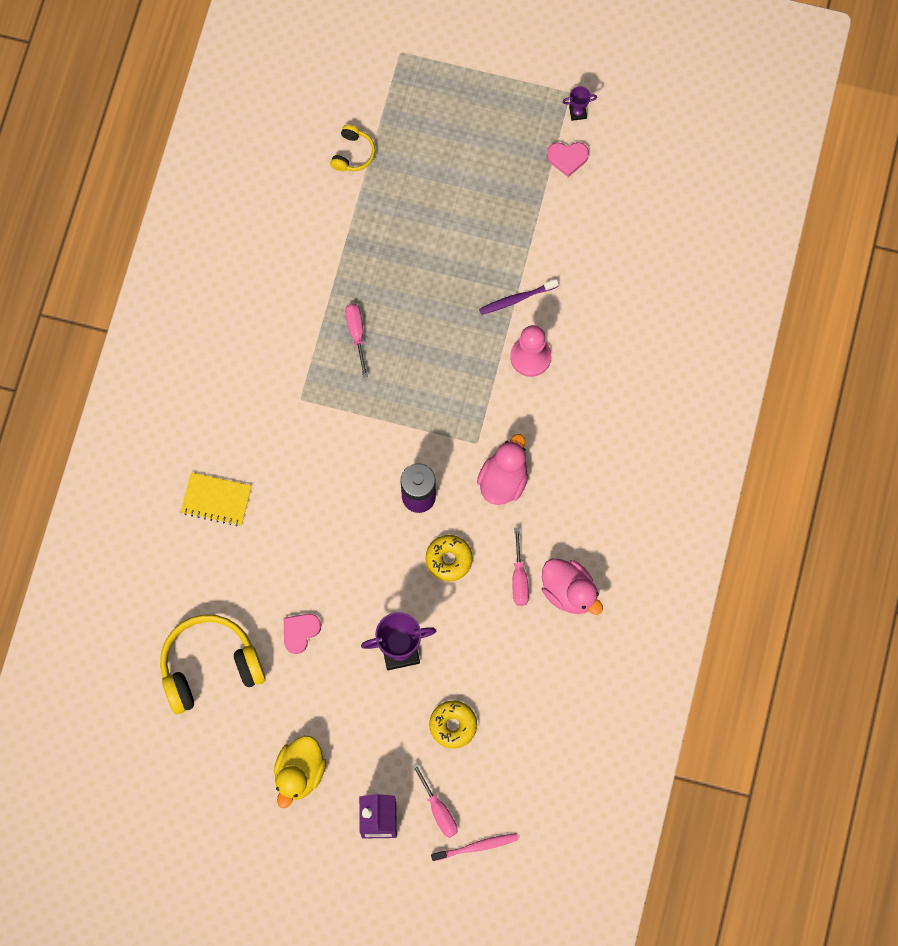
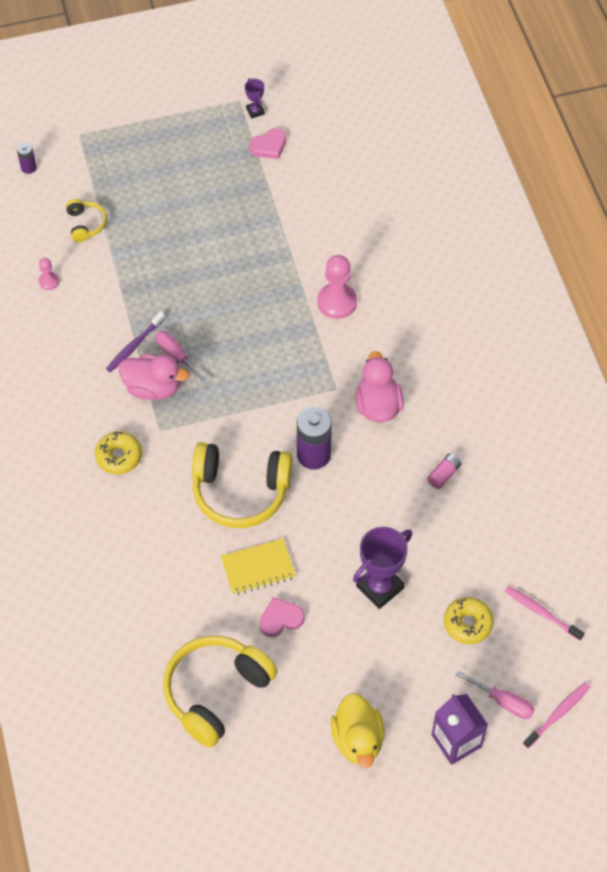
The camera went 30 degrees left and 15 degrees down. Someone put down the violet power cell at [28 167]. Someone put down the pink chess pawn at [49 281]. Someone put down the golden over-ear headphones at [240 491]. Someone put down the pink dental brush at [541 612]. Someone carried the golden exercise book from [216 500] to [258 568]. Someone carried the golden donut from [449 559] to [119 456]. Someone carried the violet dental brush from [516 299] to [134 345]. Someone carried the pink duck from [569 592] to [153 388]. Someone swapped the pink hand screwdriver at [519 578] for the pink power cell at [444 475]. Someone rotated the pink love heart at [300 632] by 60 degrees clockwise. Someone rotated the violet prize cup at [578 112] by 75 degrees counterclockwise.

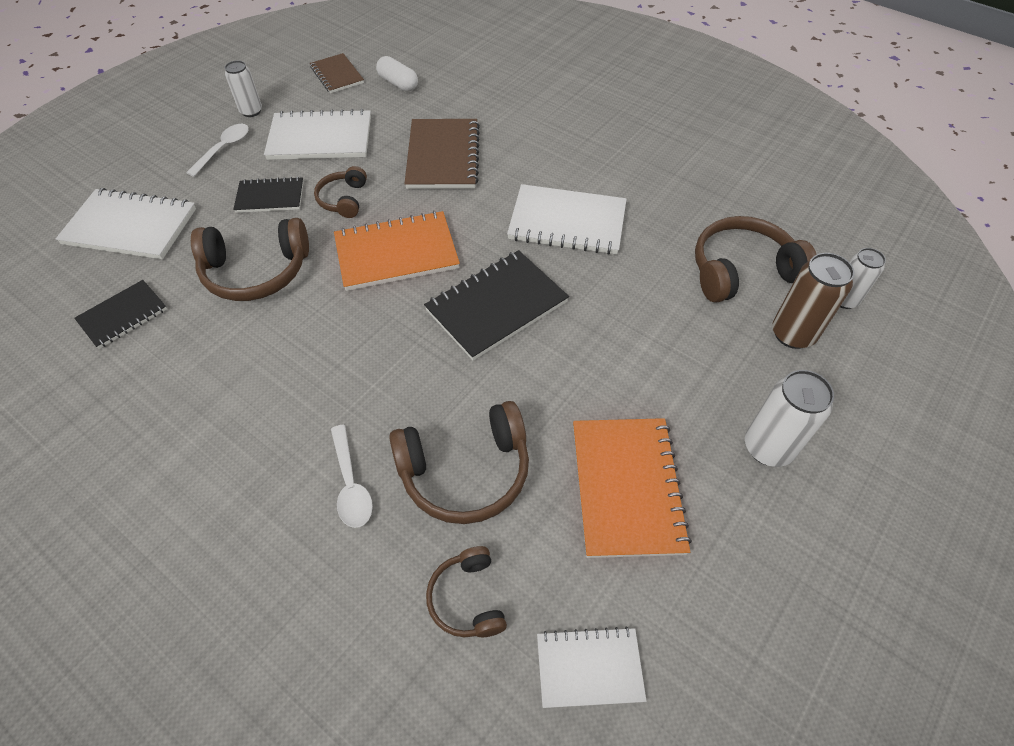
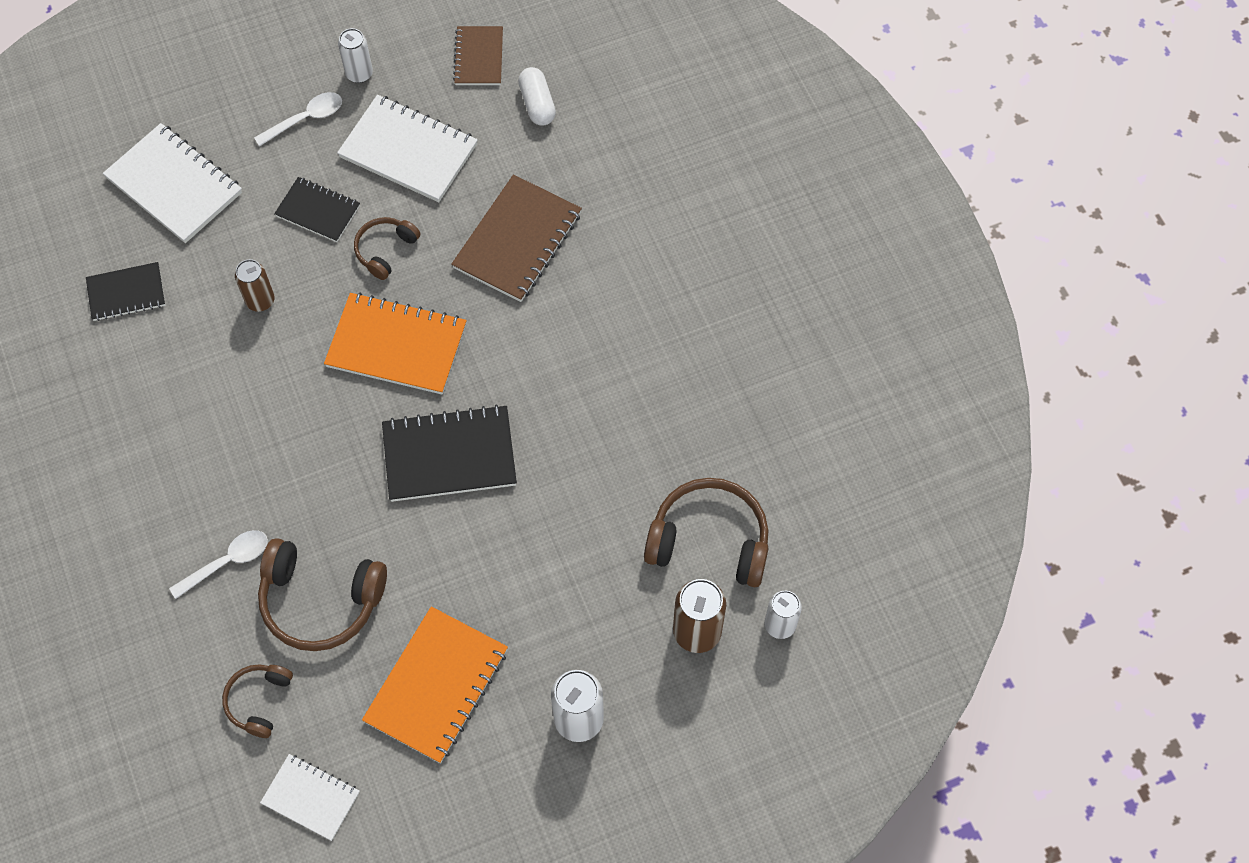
The camera went 30 degrees right and 10 degrees up. Someone took away the white exercise book at [567 222]. Someone swapped the dark brown over-ear headphones at [256 271] for the dark brown soda can at [260 301]. Someone rotated the white tablespoon at [351 484] by 135 degrees counterclockwise.

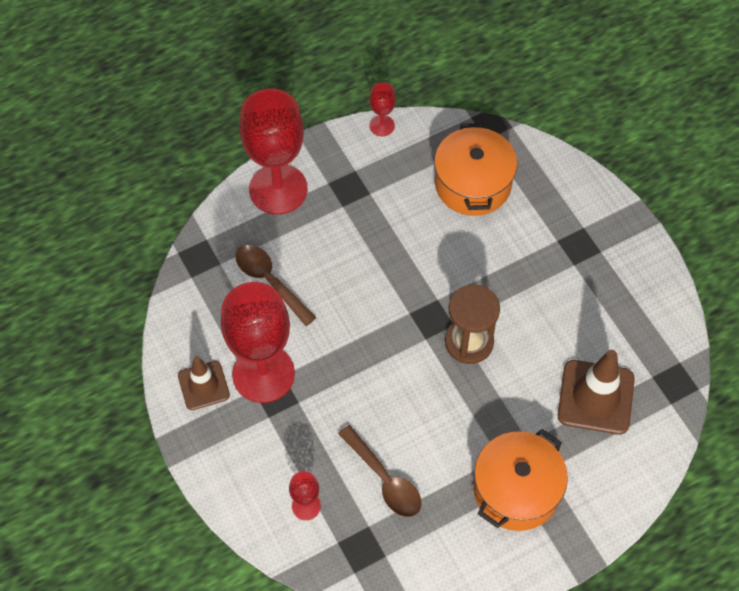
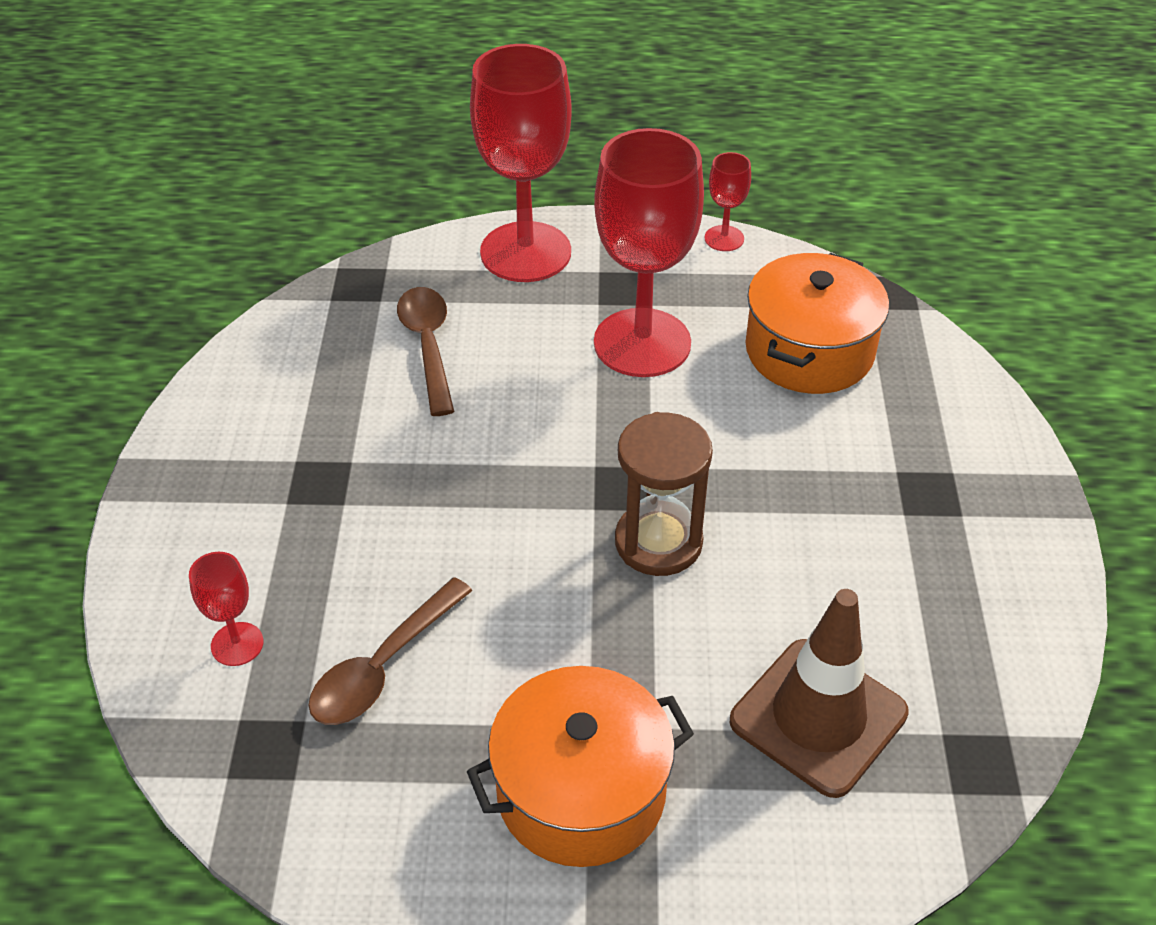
The camera went 30 degrees right and 15 degrees down. Someone took away the dark brown traffic cone at [203 385]. Someone carried the red chalice from [263 374] to [642 343]. Someone rotated the dark brown tablespoon at [385 479] by 45 degrees clockwise.

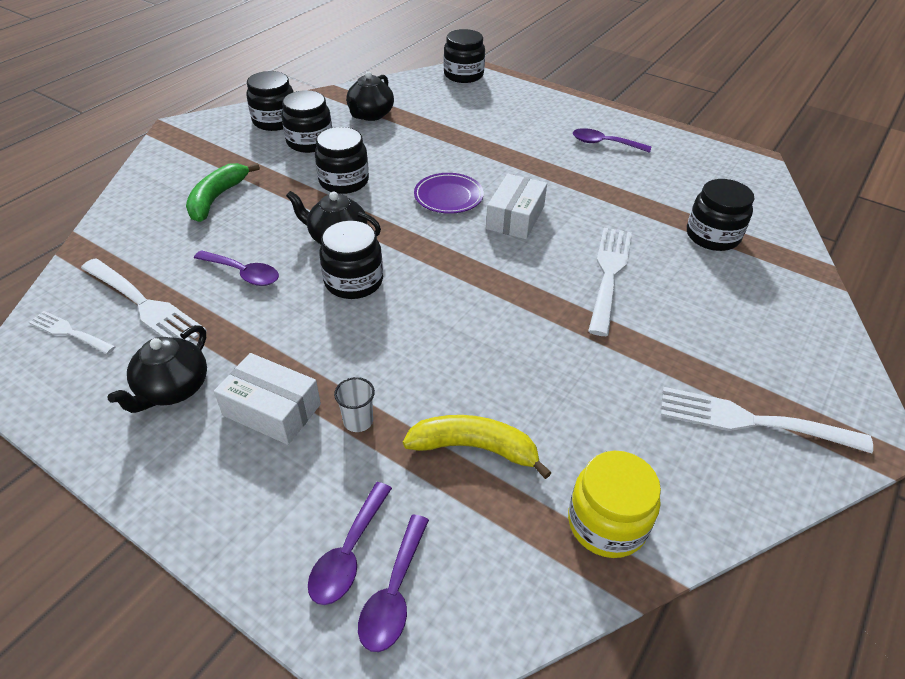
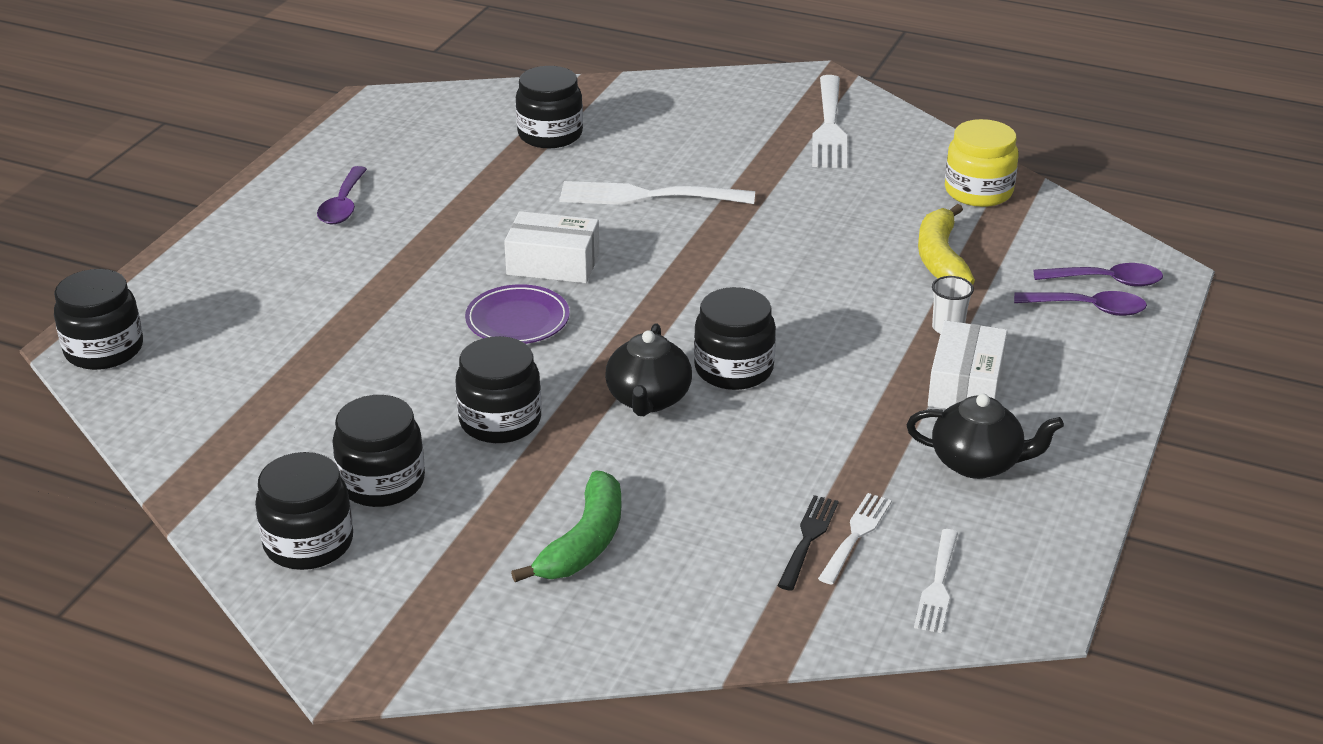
The camera went 100 degrees left and 10 degrees down. Someone took away the violet tablespoon at [243 273]. Someone took away the black tea pot at [370 115]. Someone put down the black table fork at [808 538]. Someone rotated the green banana at [217 198] by 75 degrees counterclockwise. Someone scaled the white table fork at [144 305] by 0.57.

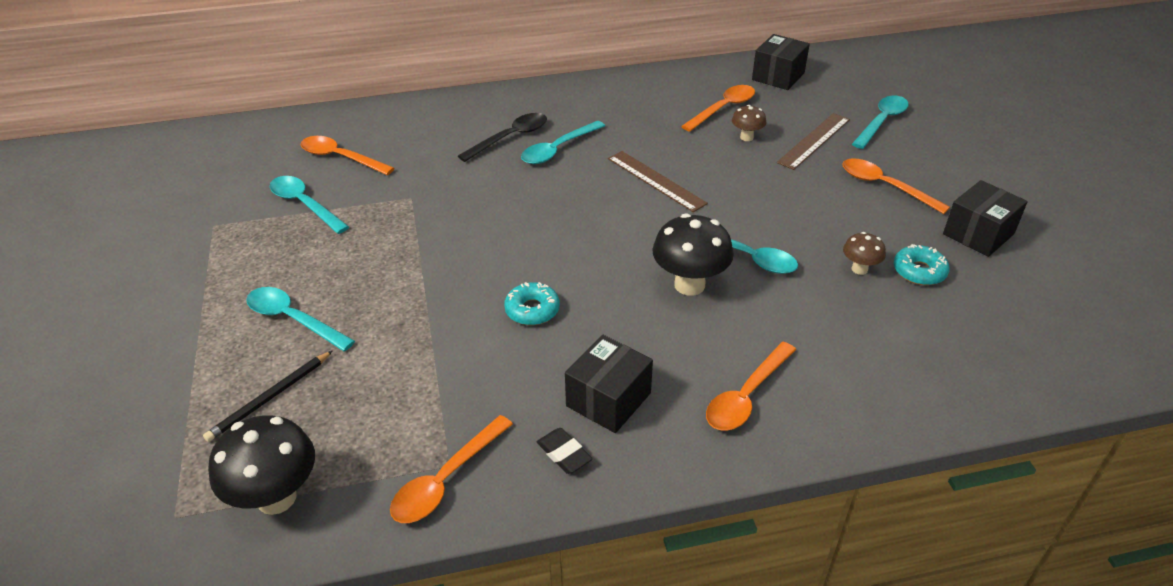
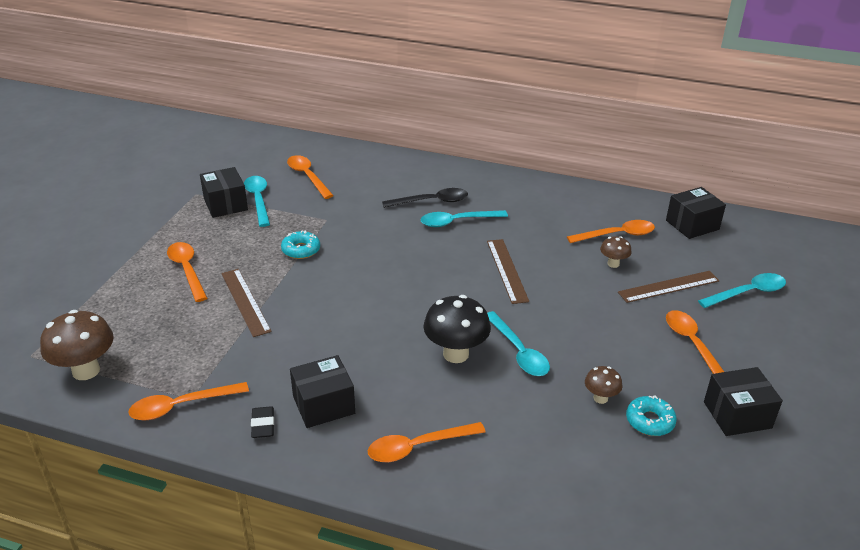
The camera went 30 degrees right and 5 degrees down. Someone took away the black pencil at [270 398]. Someone put down the black package at [225 204]. Someone put down the dark brown ruler at [245 301]. Someone carried the turquoise donut from [532 310] to [301 250]. Someone repainted the black toadstool at [276 498], which became the dark brown toadstool at [86 371]. Someone repainted the turquoise tablespoon at [293 319], which became the orange tablespoon at [187 270].

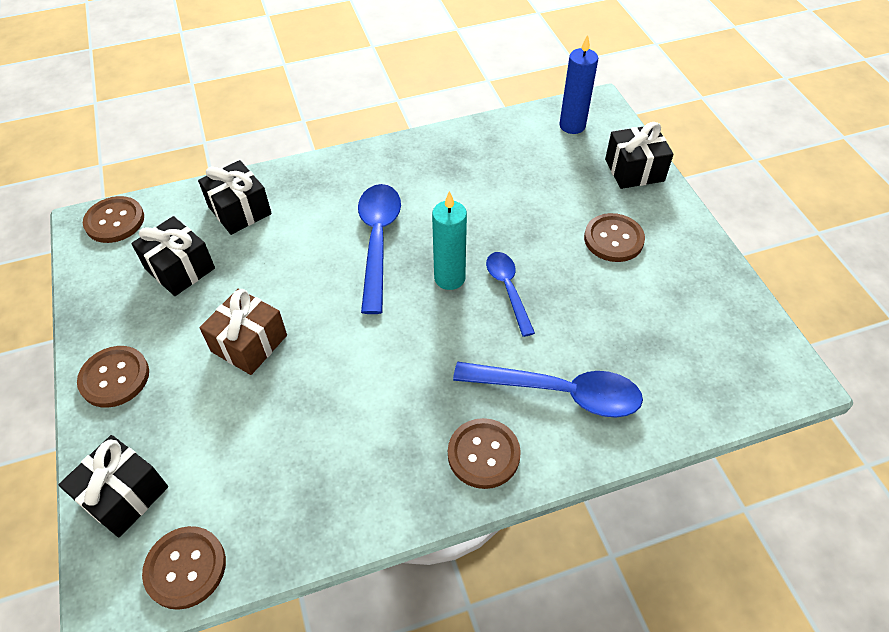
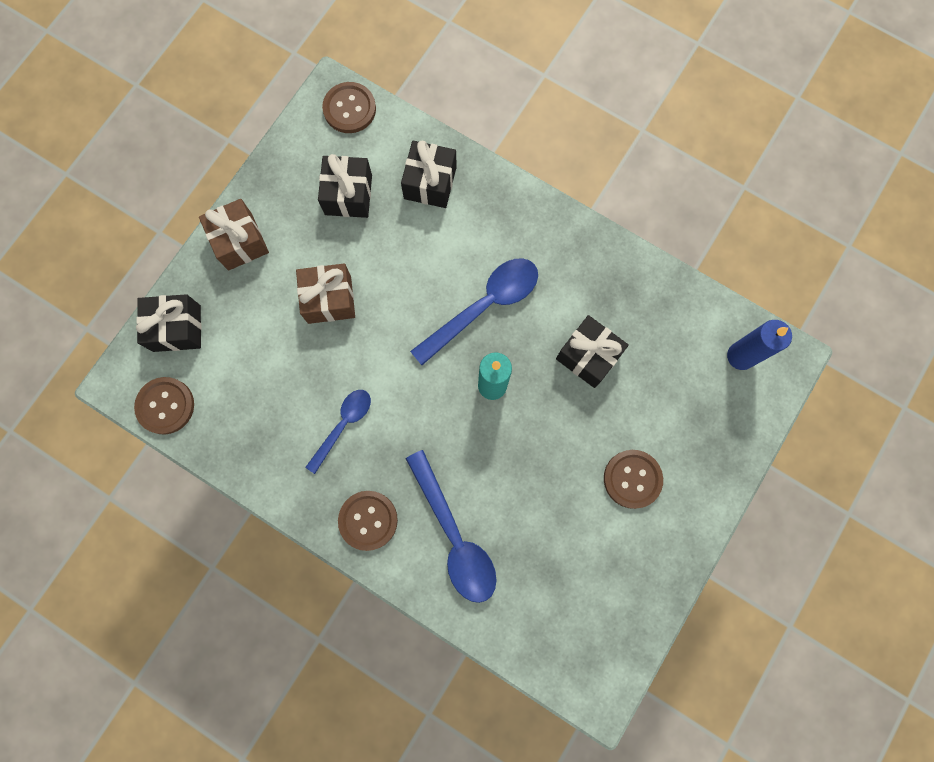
The camera went 50 degrees right and 25 degrees up. Someone carried the cobalt tablespoon from [508 289] to [343 425]. Someone carried the black present from [634 170] to [588 356]. Someone swapped the dark brown button at [114 378] for the dark brown present at [240 242].

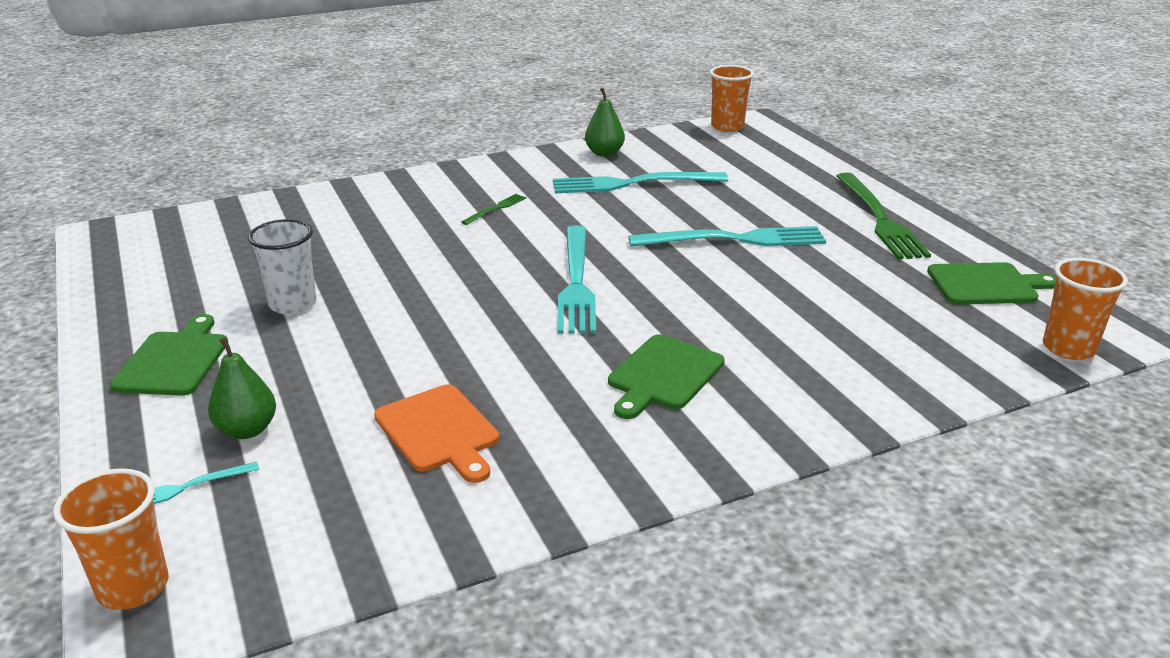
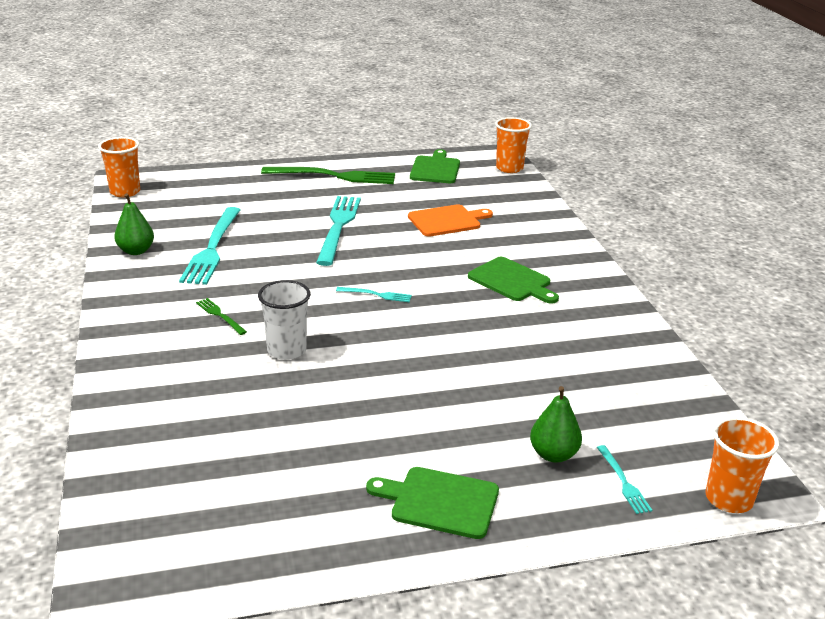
The camera went 80 degrees left and 0 degrees up. Someone carried the white beaker from [293 304] to [286 350]. Someone carried the orange bread board from [439 431] to [447 221]. Someone scaled the turquoise table fork at [576 282] by 0.46.

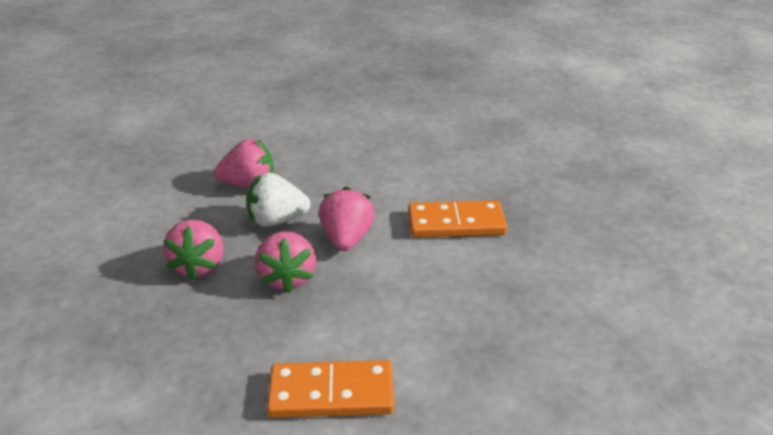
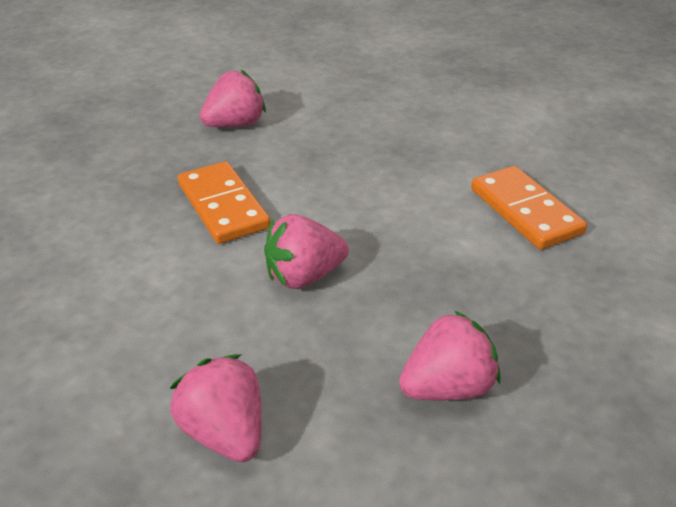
The camera went 115 degrees left and 5 degrees up. Someone took away the white strawberry at [277 220]. Someone carried the pink strawberry from [287 278] to [235 124].

